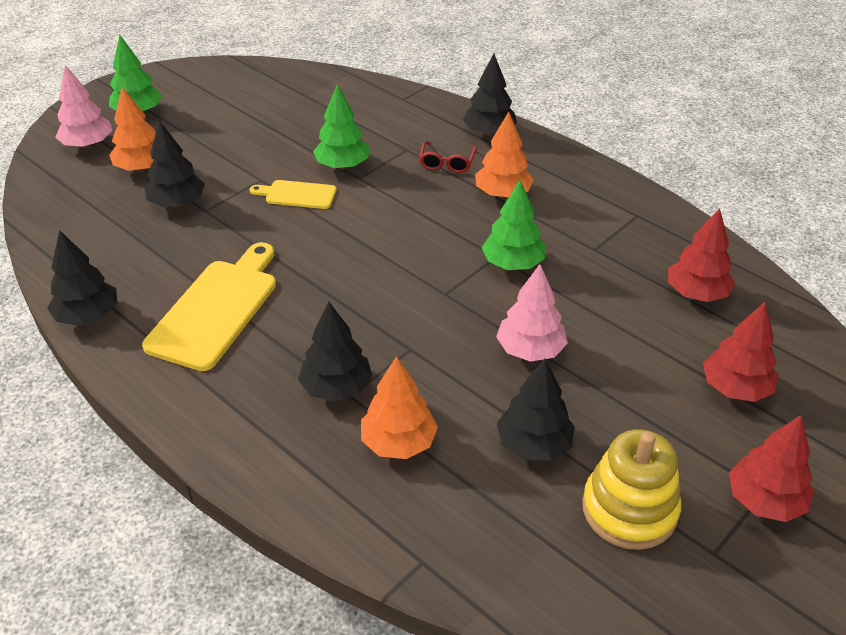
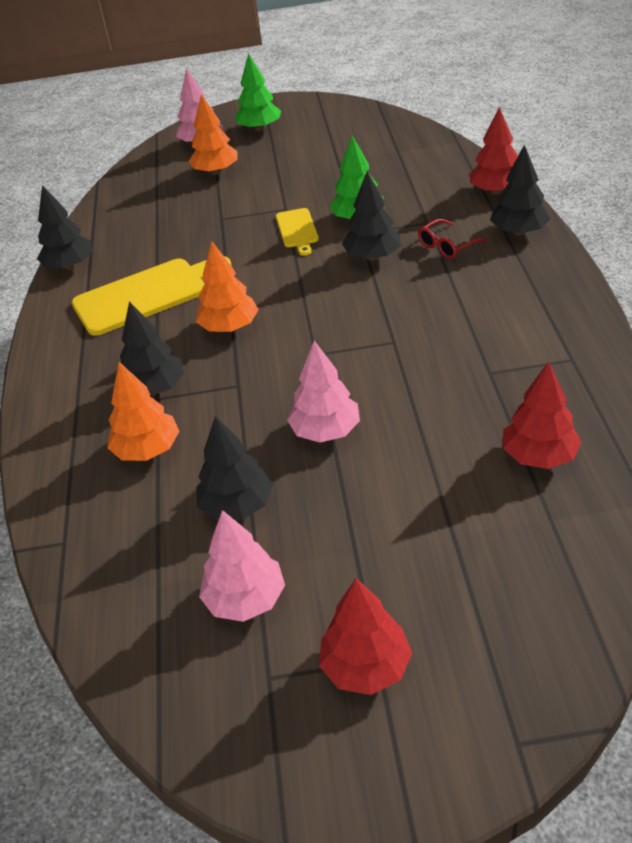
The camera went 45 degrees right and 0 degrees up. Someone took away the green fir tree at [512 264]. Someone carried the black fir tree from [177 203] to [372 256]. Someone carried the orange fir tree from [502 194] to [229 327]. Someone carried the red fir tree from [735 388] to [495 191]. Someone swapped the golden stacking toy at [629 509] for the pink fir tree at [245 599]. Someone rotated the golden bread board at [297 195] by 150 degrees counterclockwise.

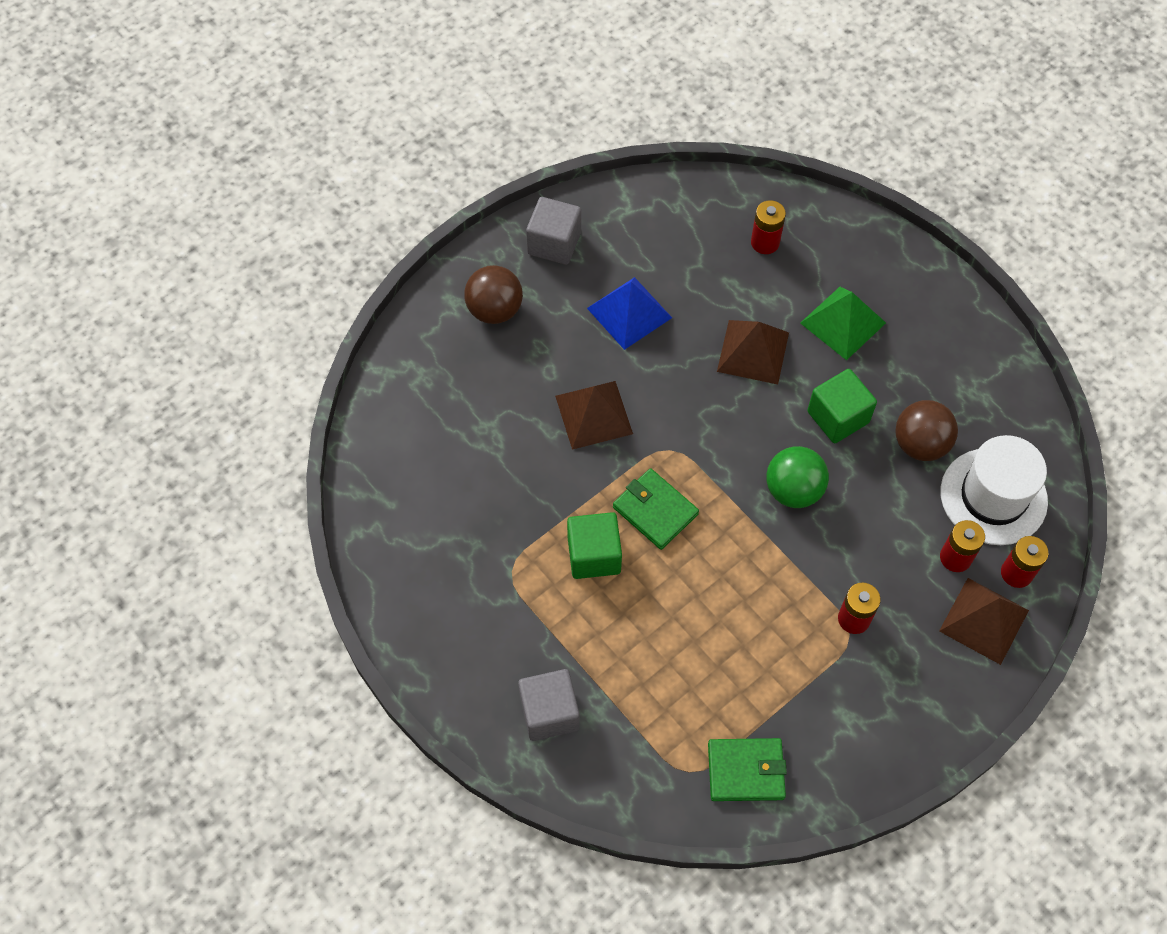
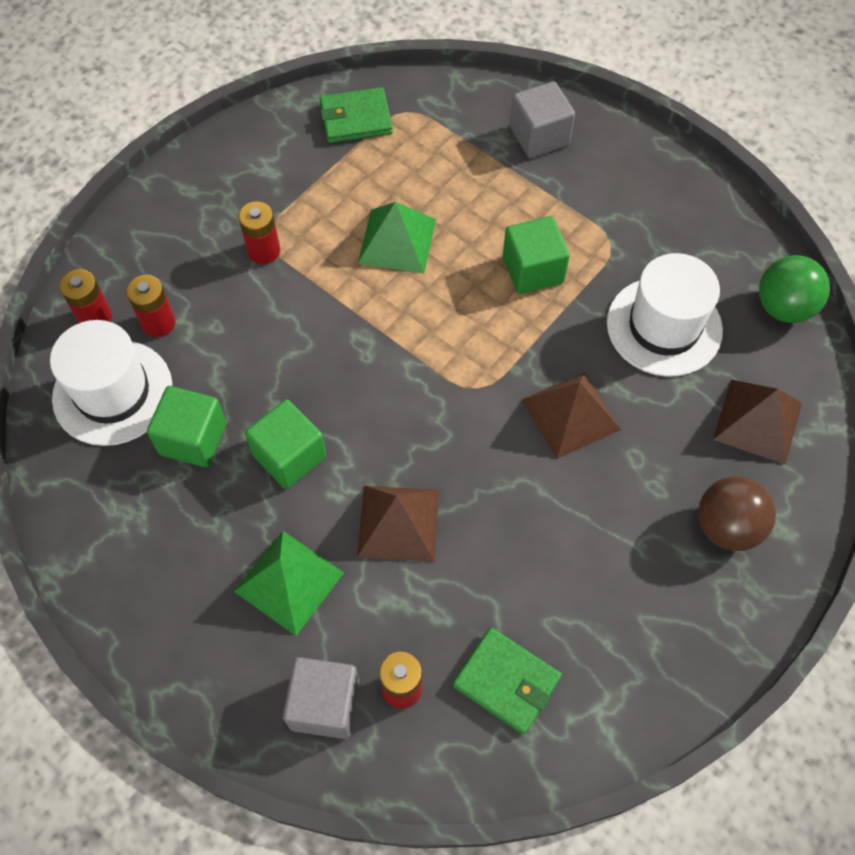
The camera went 170 degrees right and 0 degrees up. Someone took away the cobalt pyramid at [629 313]. Someone put down the green pyramid at [397 241]. Someone put down the white tall hat at [664 326]. Someone carried the ash-grey block from [554 243] to [325 704]. Someone carried the green card wallet from [655 510] to [506 682]. Someone carried the green sphere from [793 490] to [783 307]. Someone carried the dark brown pyramid from [984 620] to [757 421]. Someone swapped the dark brown sphere at [920 444] for the green block at [193 439].

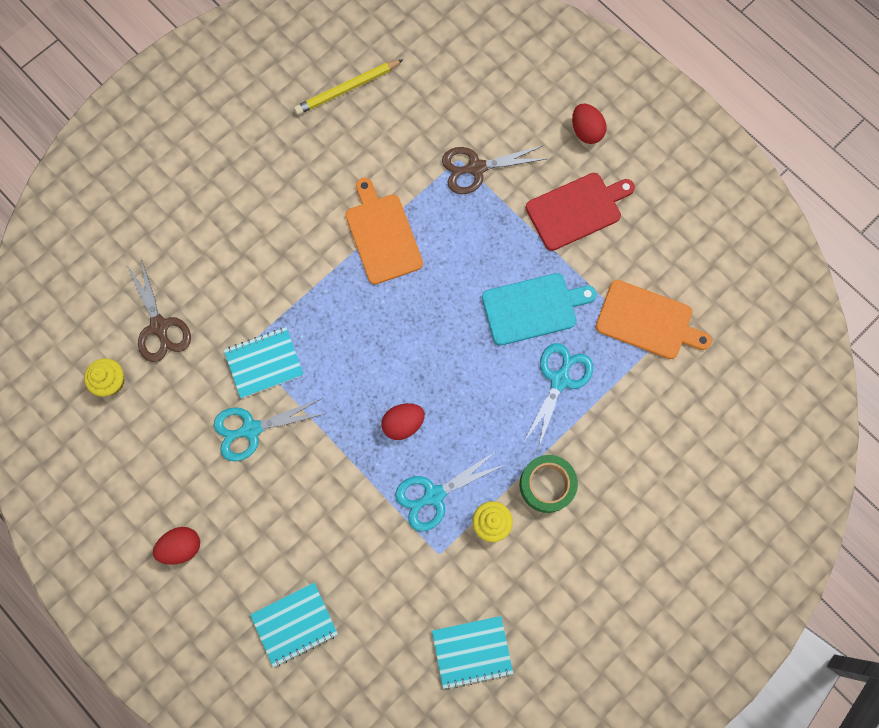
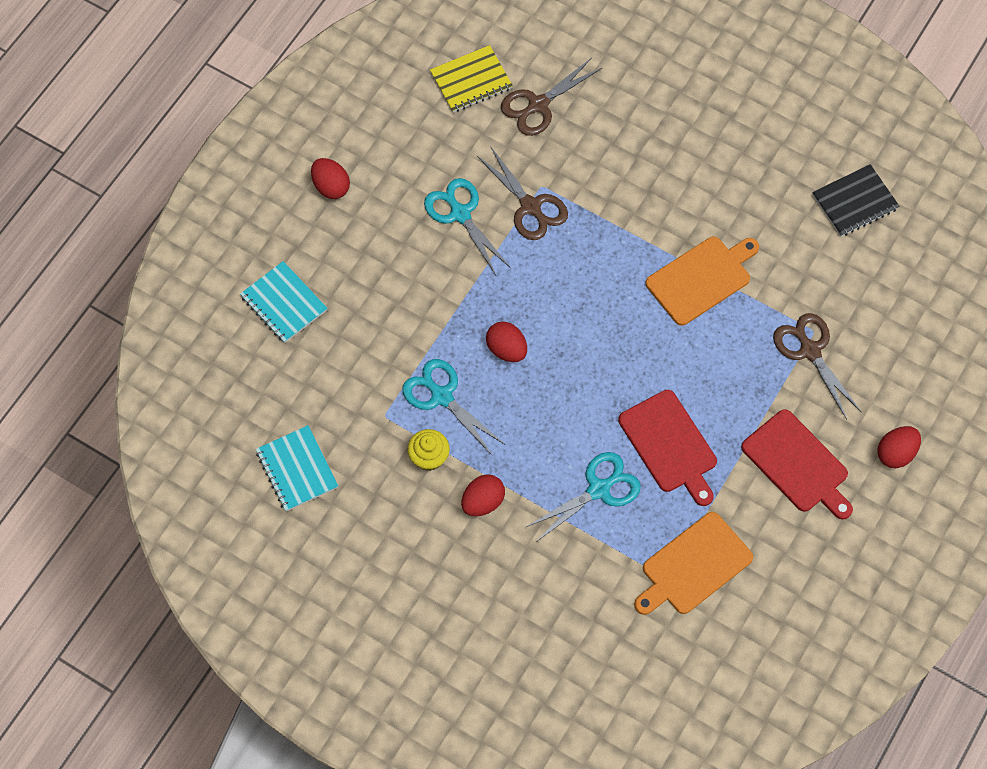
The camera went 75 degrees right and 10 degrees down. Someone swapped the golden fairy cake at [111 381] for the golden exercise book at [471 80]. Someone swapped the turquoise exercise book at [264 363] for the dark brown pair of scissors at [530 206]. Someone swapped the golden pencil at [347 89] for the black exercise book at [855 202]. Someone swapped the green sticky tape at [547 485] for the red egg shape at [483 502]. Someone repainted the turquoise bread board at [533 308], which became the red bread board at [670 445]. Someone rotated the turquoise pair of scissors at [559 380] by 45 degrees counterclockwise. Someone rotated the orange bread board at [648 321] by 45 degrees clockwise.

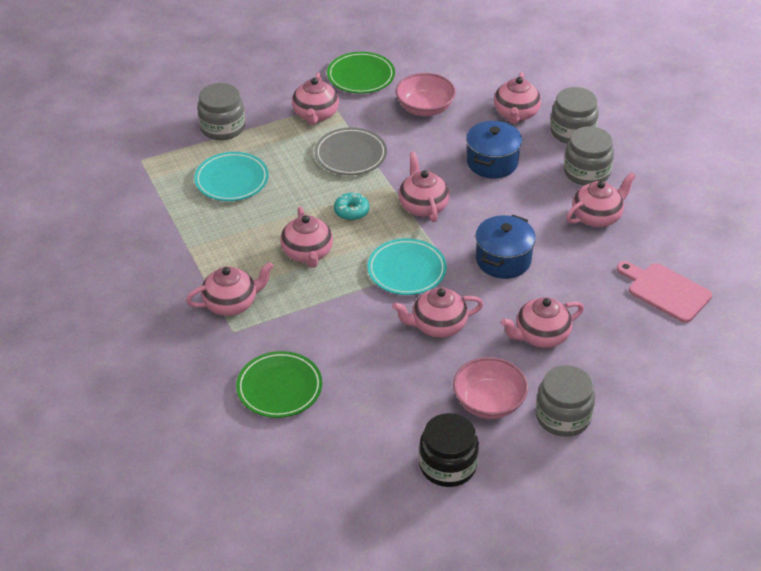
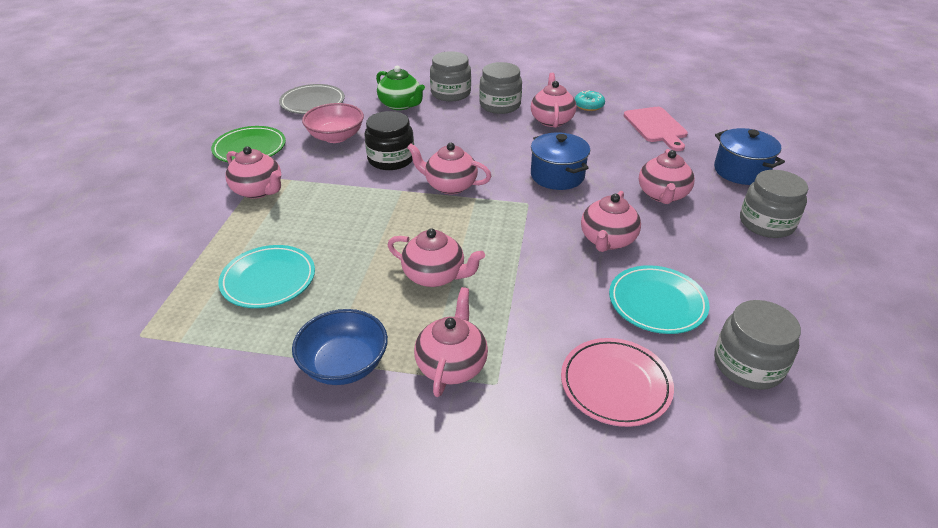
The camera went 55 degrees left and 5 degrees down. Someone took away the pink serving bowl at [489 402]. Someone put down the cobalt serving bowl at [344 364]. Someone carried the ash-grey jar from [222 127] to [748 365]. Someone carried the ash-grey flat dish from [350 155] to [312 103]. Someone carried the turquoise donut from [351 211] to [588 106]. Someone carried the turquoise flat dish from [406 270] to [657 303]. Someone carried the black jar from [447 465] to [391 159]. Someone carried the cobalt pot from [492 162] to [741 171]. Someone repainted the green flat dish at [279 388], which became the pink flat dish at [615 385]. Someone repainted the pink tea pot at [516 114], which became the green tea pot at [400 105]. Someone rotated the pink bread board at [665 291] by 90 degrees counterclockwise.

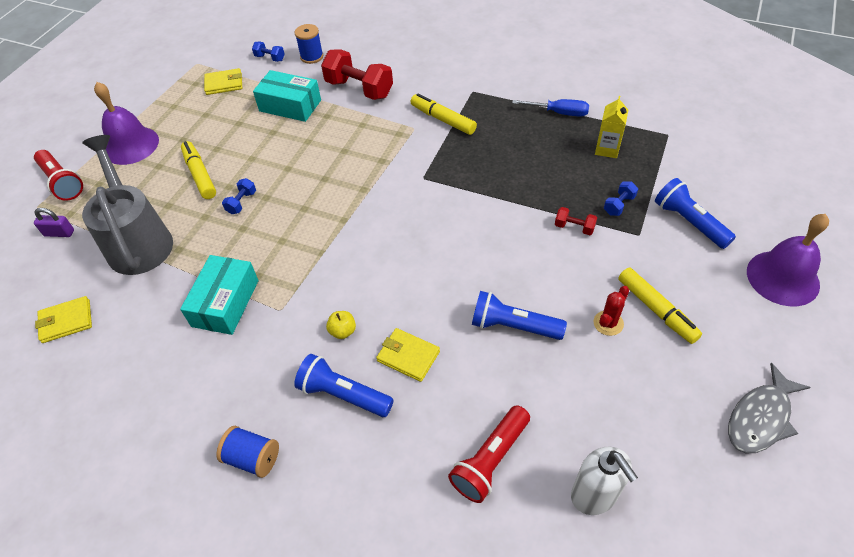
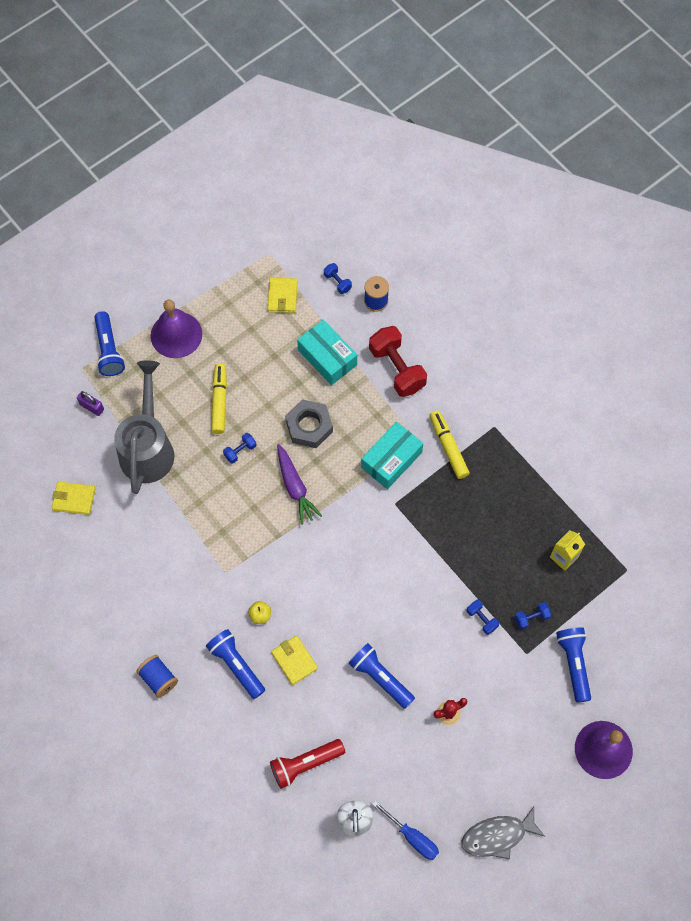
The camera went 25 degrees right and 15 degrees up. Someone took away the golden marker at [656 310]. Someone put down the violet root vegetable at [295 487]. Someone put down the ash-grey nut at [309 426]. Someone carried the turquoise package from [225 303] to [391 460]. Someone carried the cobalt hand screwdriver from [559 113] to [413 837]. Someone repainted the red torch at [62 182], which became the cobalt torch at [109 350]. Someone repainted the red dumbbell at [574 227], which became the cobalt dumbbell at [481 619]. Someone rotated the golden card wallet at [224 84] by 75 degrees clockwise.

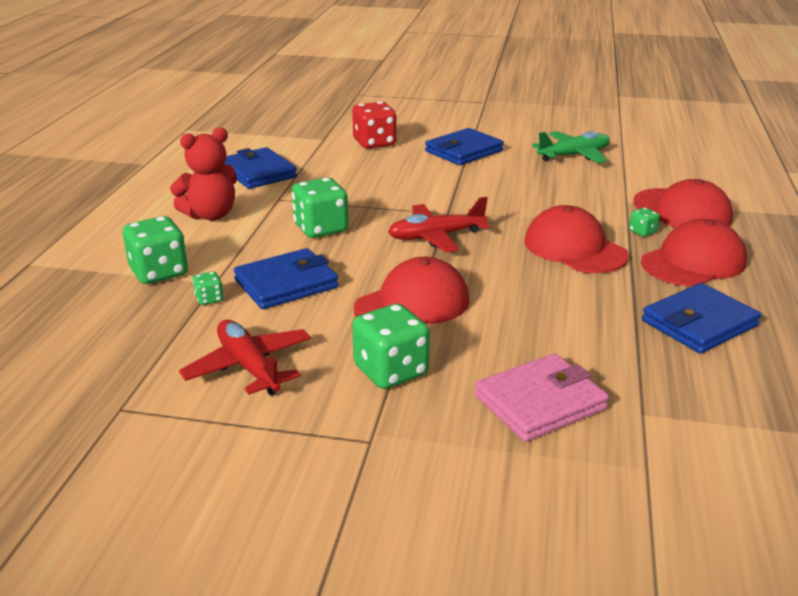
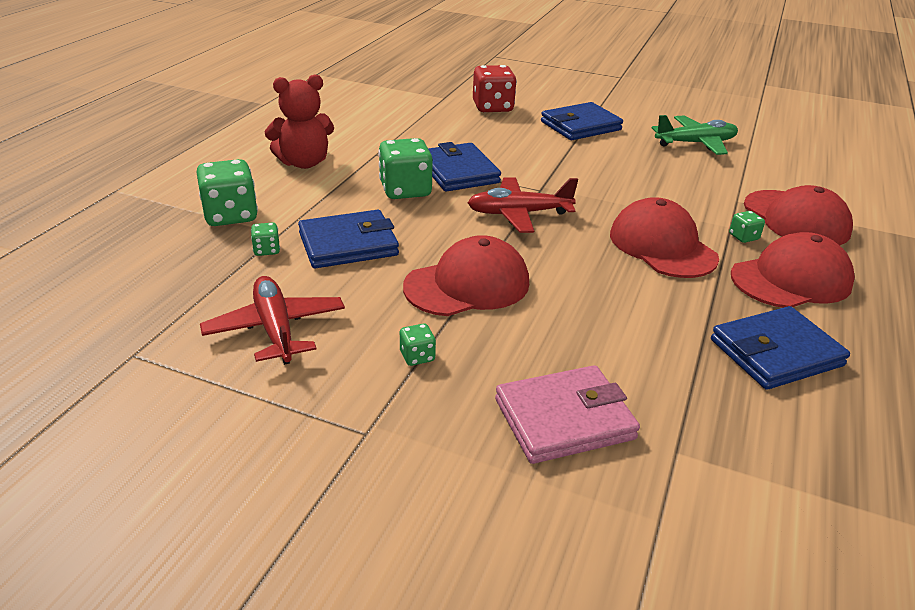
The camera went 10 degrees right and 5 degrees up. Someone carried the cobalt card wallet from [258 172] to [458 172]. Someone scaled the green game die at [391 371] by 0.47.

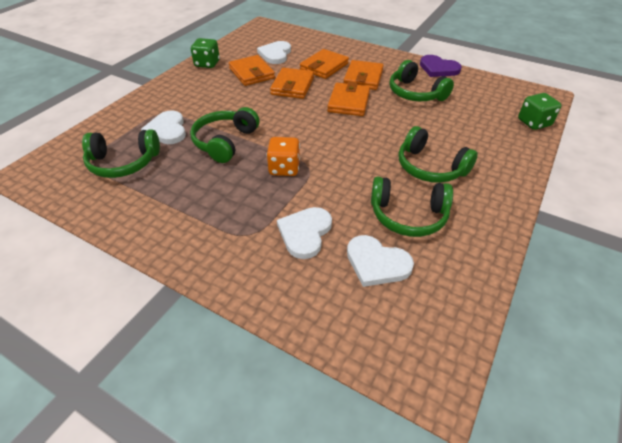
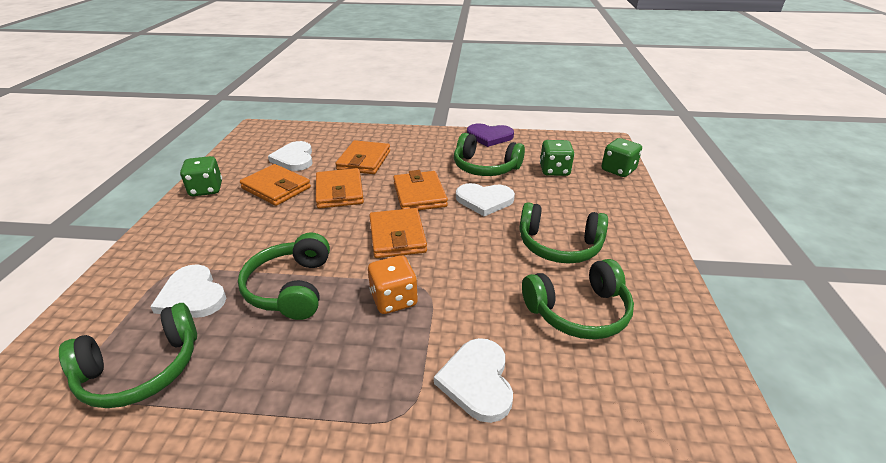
The camera went 25 degrees left and 10 degrees down. Someone put down the green game die at [554 170]. Someone carried the orange card wallet from [363 78] to [397 236]. Someone carried the white love heart from [377 263] to [484 200].

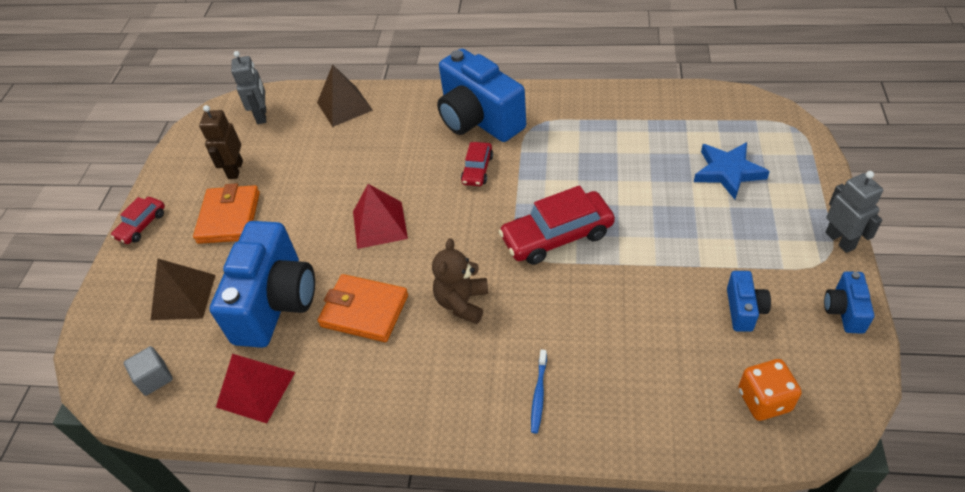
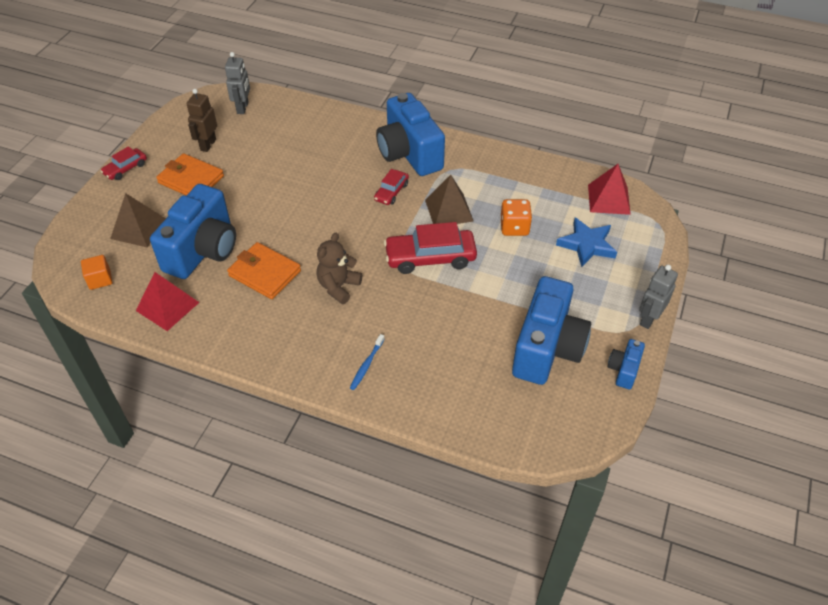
The camera went 10 degrees right and 0 degrees up. Someone carried the dark brown pyramid from [344 106] to [449 210]. Someone carried the red pyramid from [379 225] to [608 199]. Someone carried the orange game die from [764 400] to [514 227]. Someone repainted the ash-grey block at [154 378], which became the orange block at [100 279]. Someone rotated the orange card wallet at [229 217] by 75 degrees counterclockwise. Someone rotated the ash-grey robot at [840 240] by 135 degrees counterclockwise. Someone scaled the cobalt photo camera at [744 310] by 2.18.

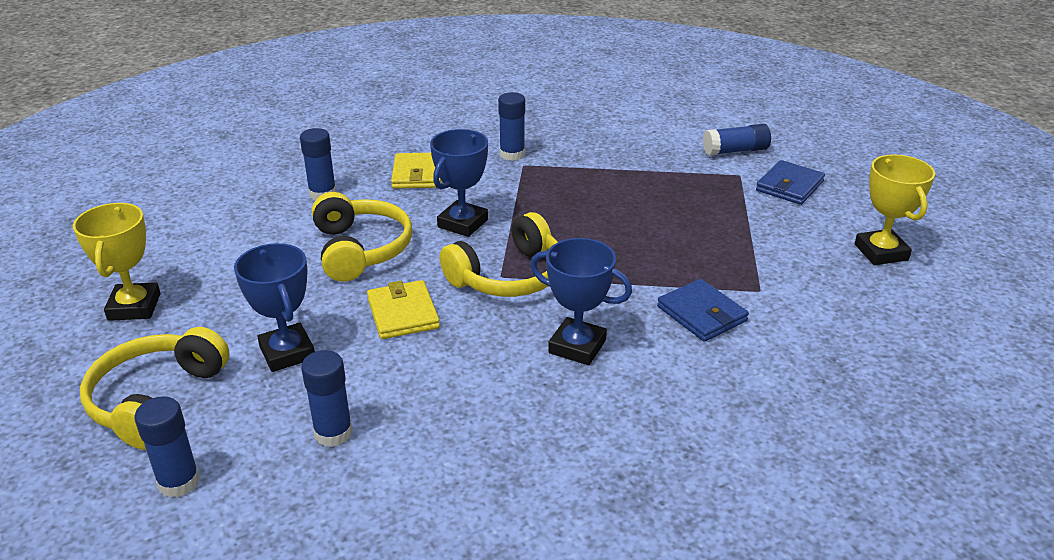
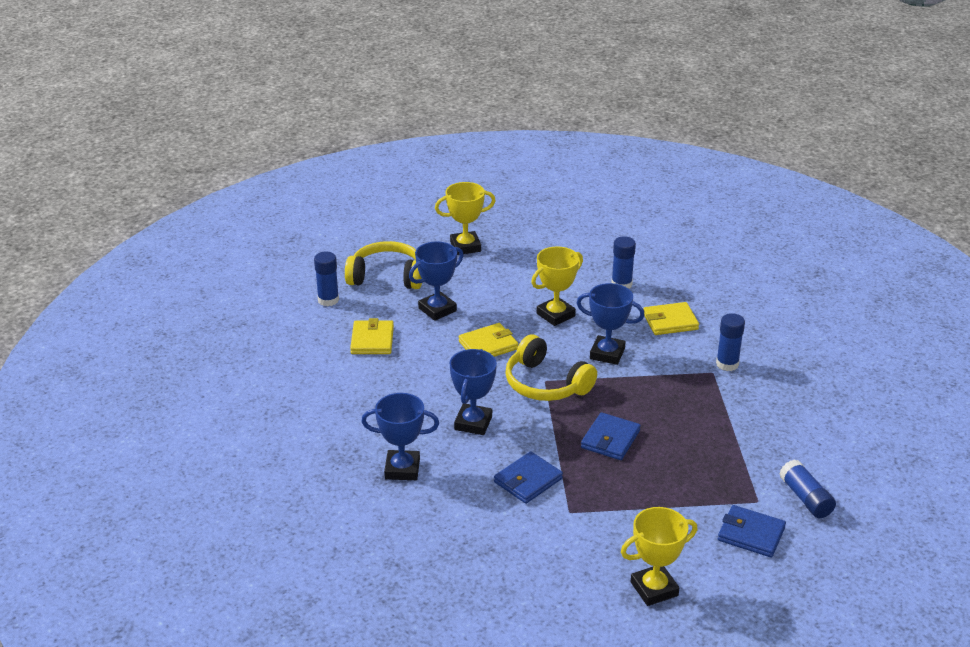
The camera went 80 degrees right and 0 degrees up. Someone put down the cobalt prize cup at [402 469]. Someone put down the cobalt card wallet at [610 439]. Someone swapped the cobalt glue at [333 433] for the golden card wallet at [372 340]. Someone swapped the golden over-ear headphones at [361 249] for the golden prize cup at [555 315].

